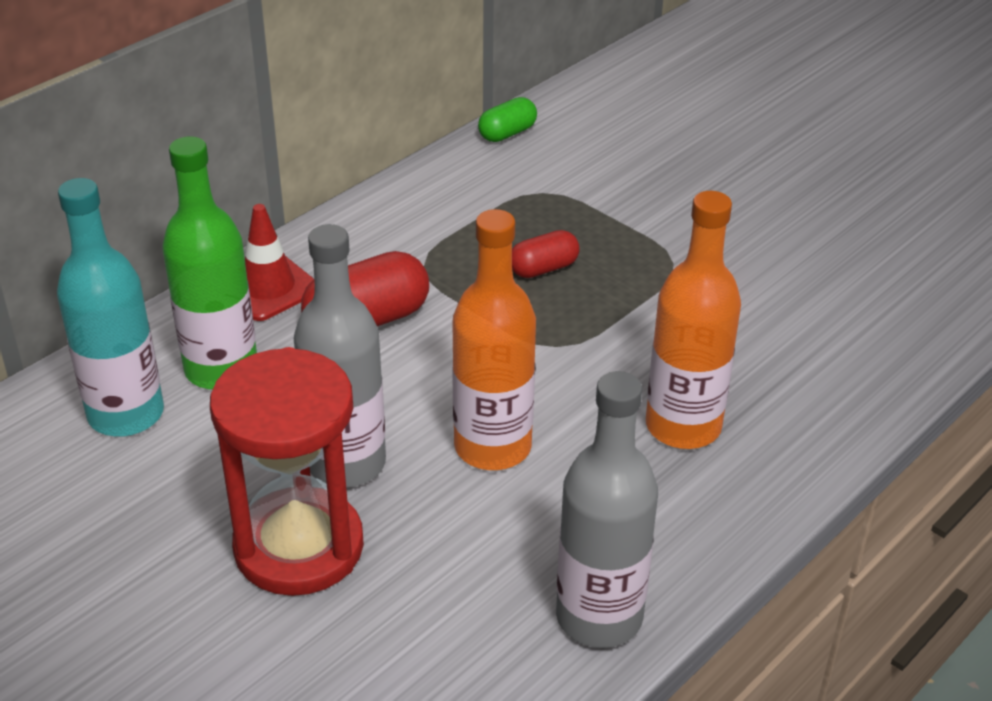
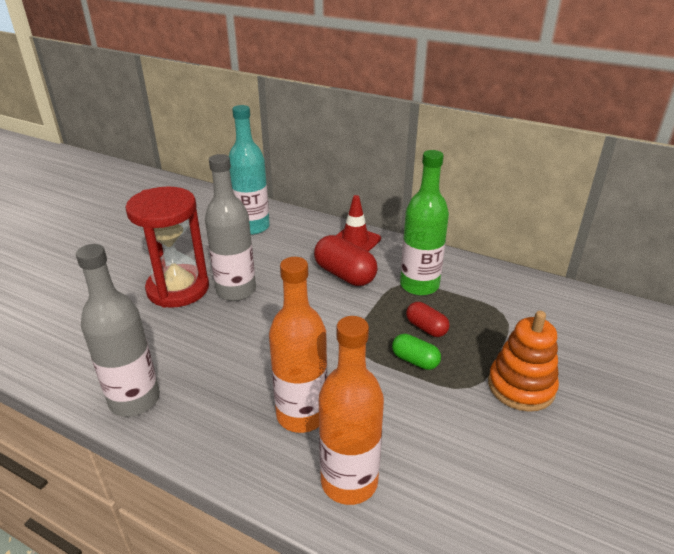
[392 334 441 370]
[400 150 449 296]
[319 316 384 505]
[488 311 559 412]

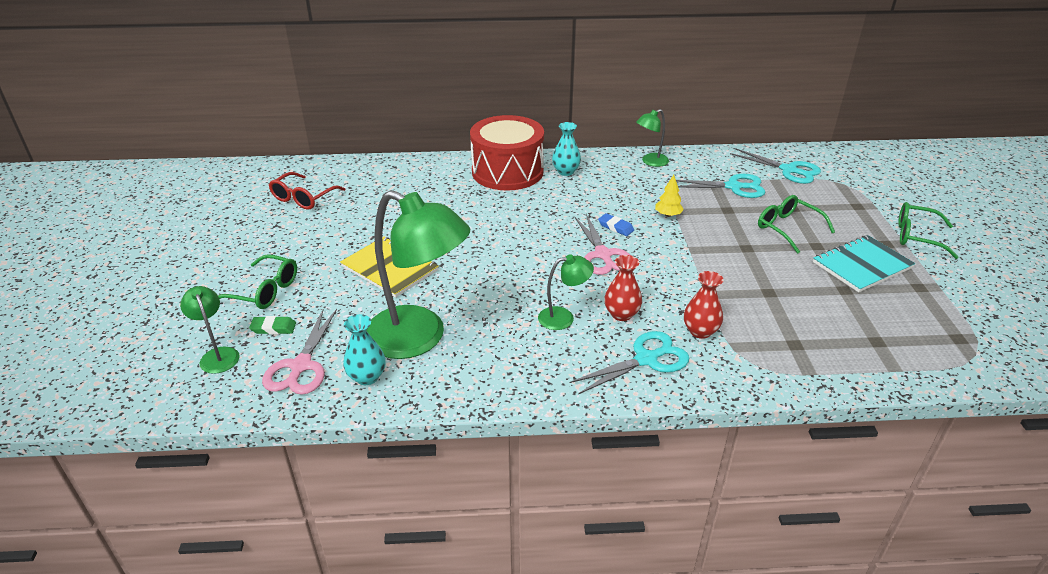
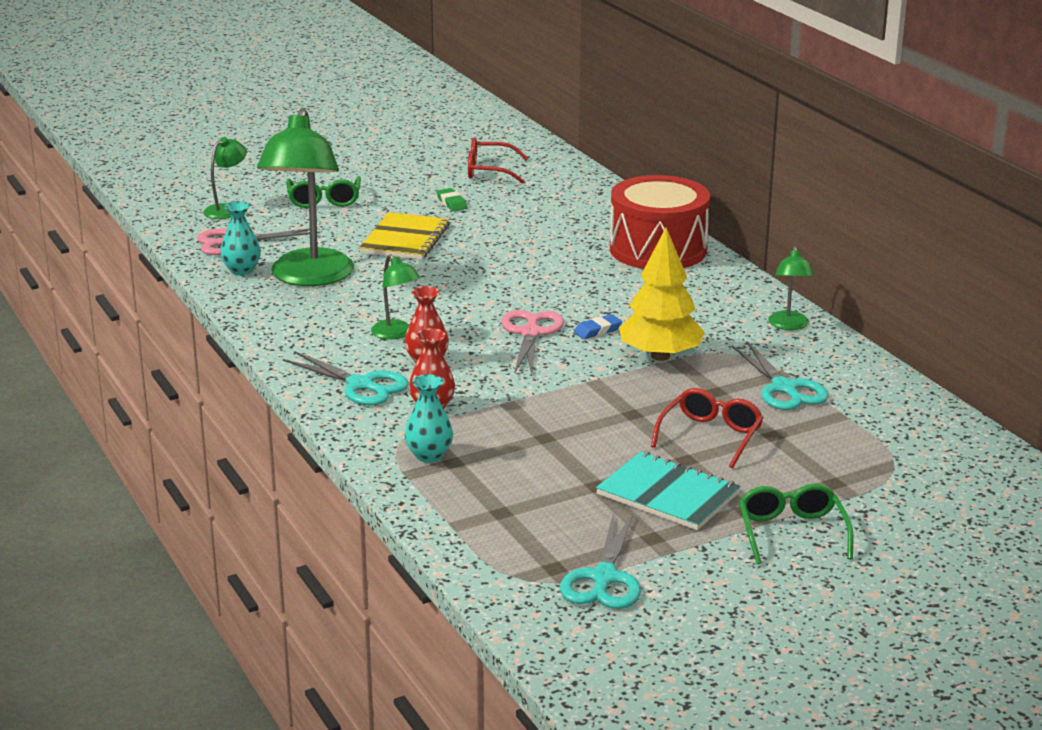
[768 246 814 330]
[405 374 453 463]
[560 512 641 609]
[619 227 705 361]
[651 388 764 468]
[574 314 622 339]
[501 310 564 375]
[437 188 467 211]

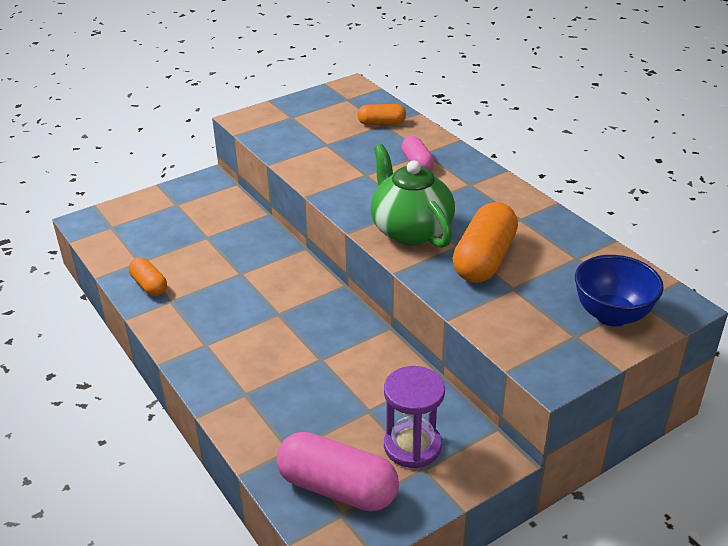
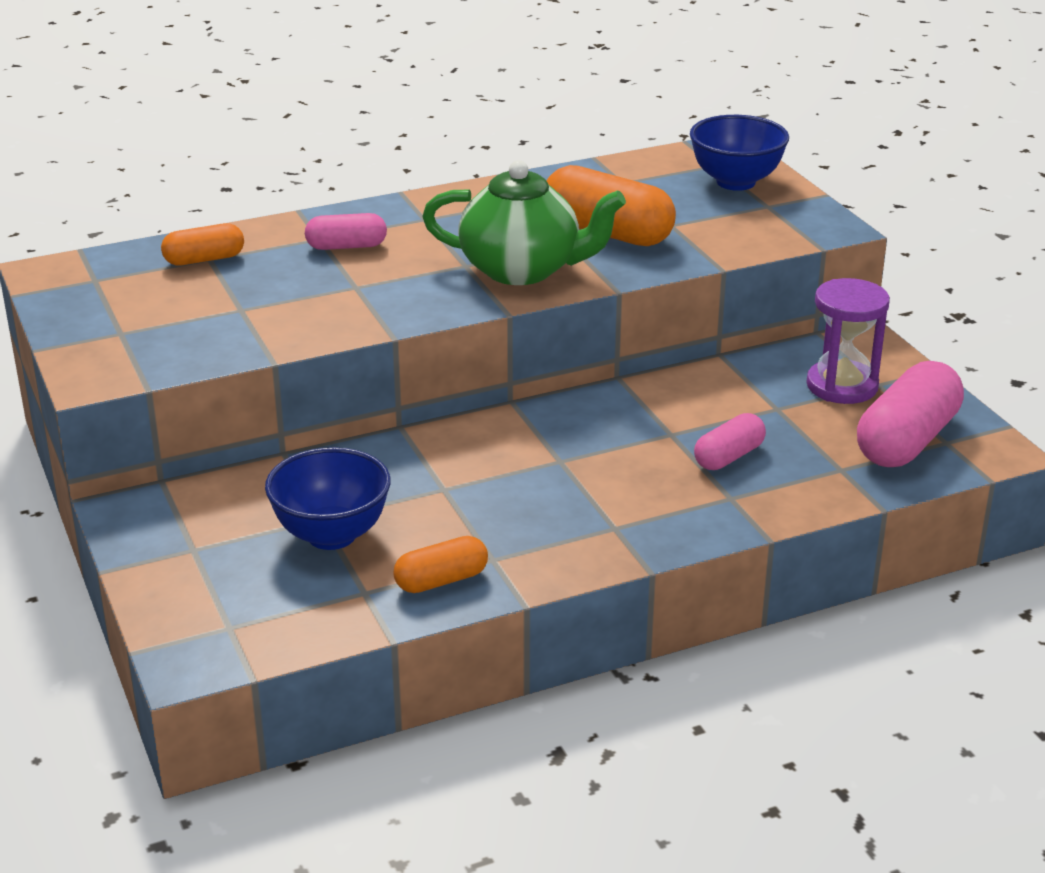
[161 223 244 265]
[422 160 626 285]
[694 413 766 470]
[265 447 391 550]

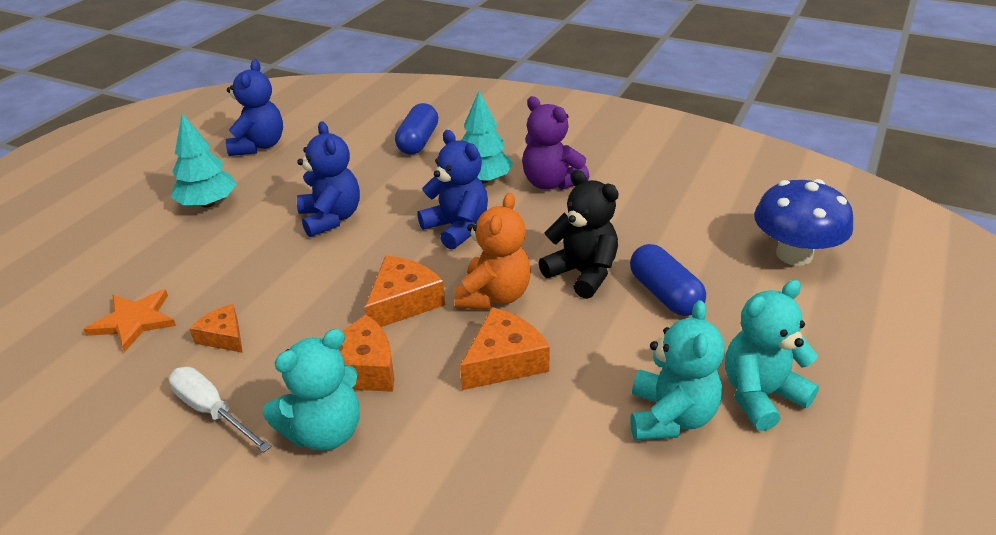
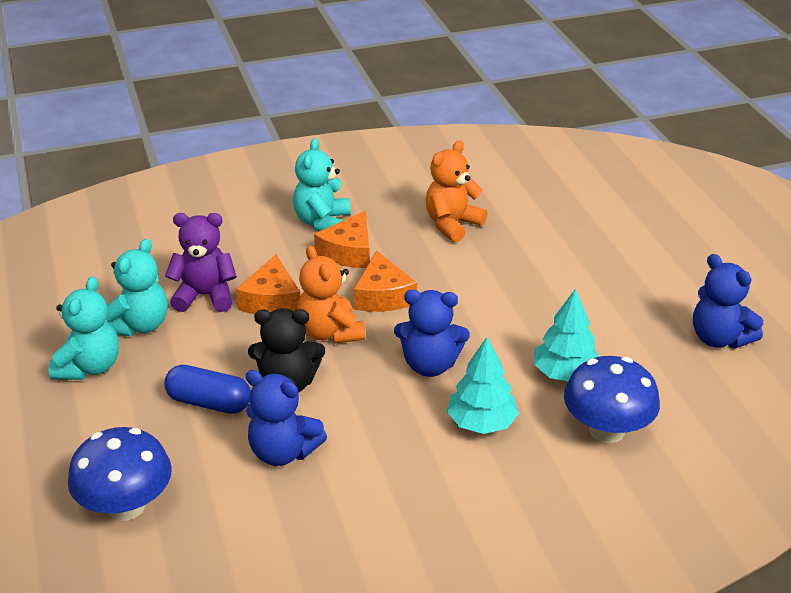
[165 213 237 312]
[564 356 660 443]
[534 288 599 381]
[246 370 327 466]
[83 289 176 352] (first image)
[106 239 168 336]
[426 140 487 242]
[169 367 272 453] (first image)

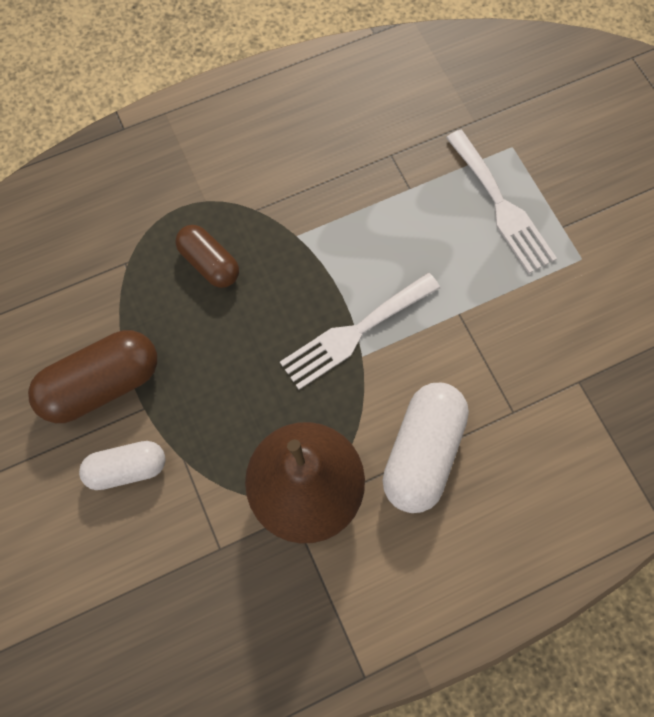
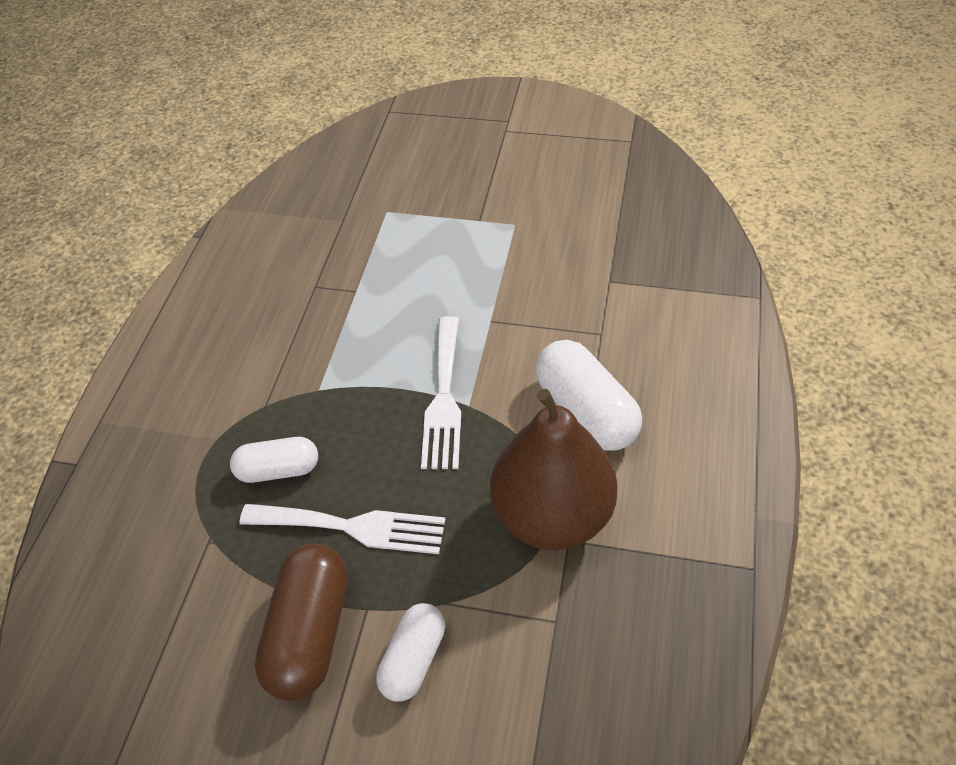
[239 504 445 554]
[230 437 318 483]

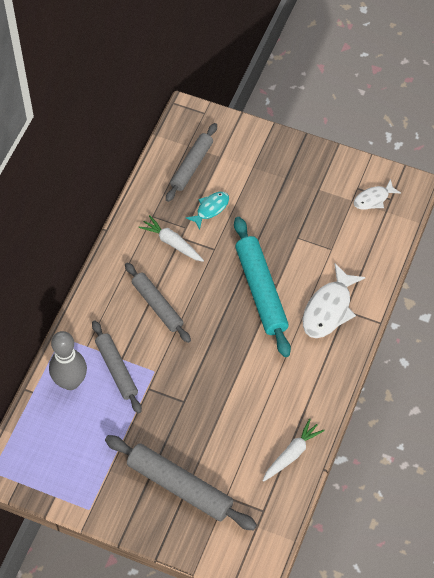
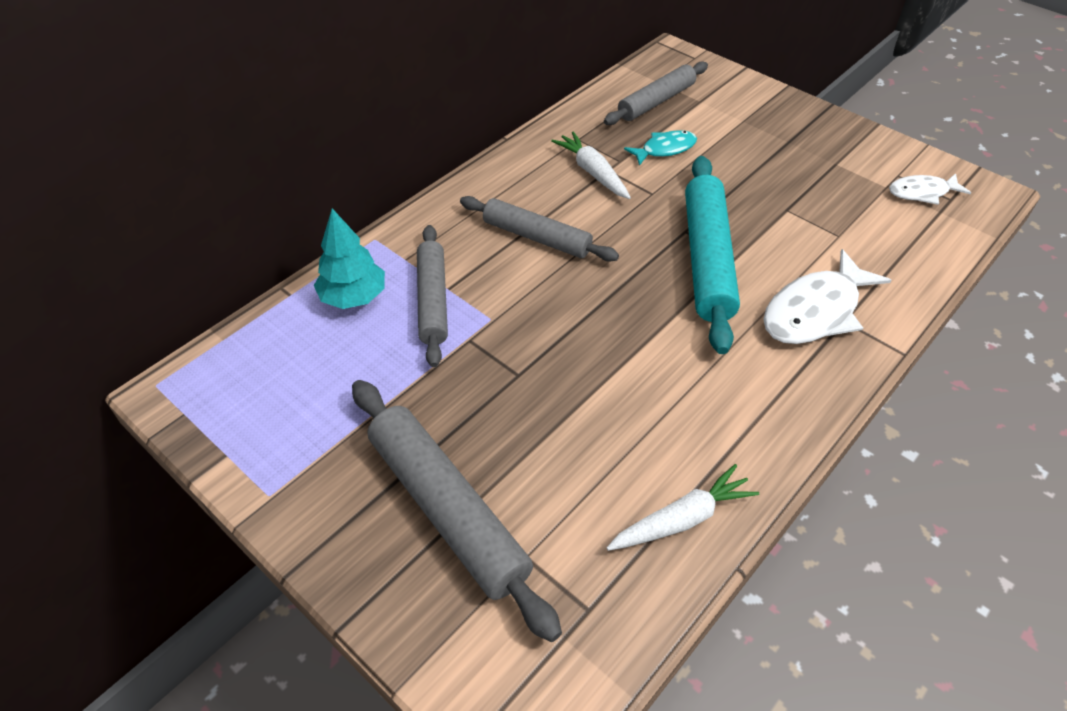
[460 196 619 262]
[314 208 385 309]

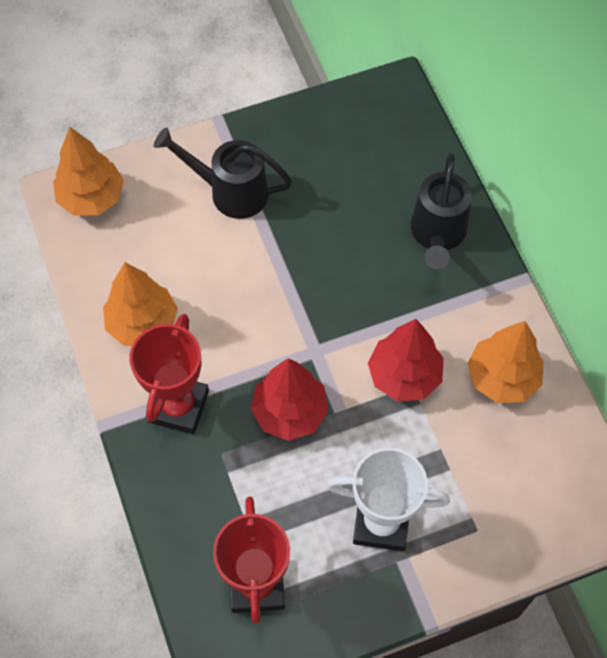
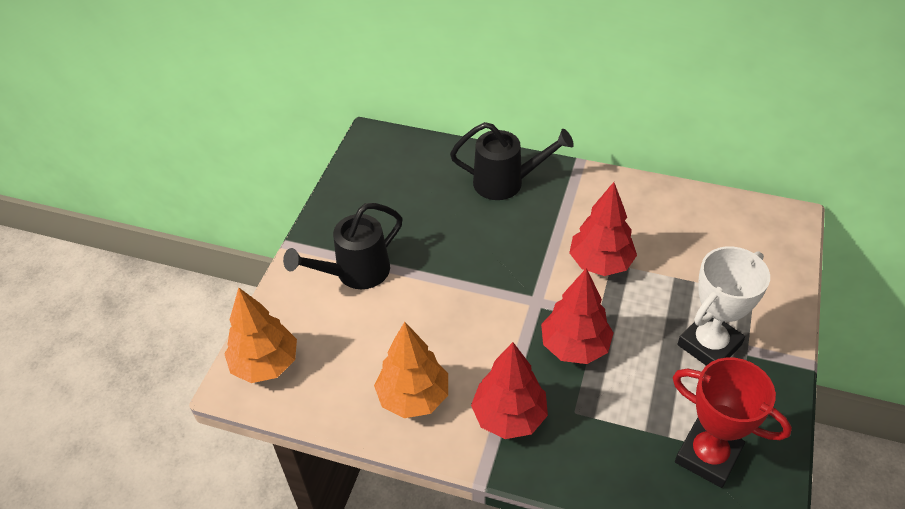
[450 122 574 200]
[471 342 548 439]
[467 321 543 403] (first image)

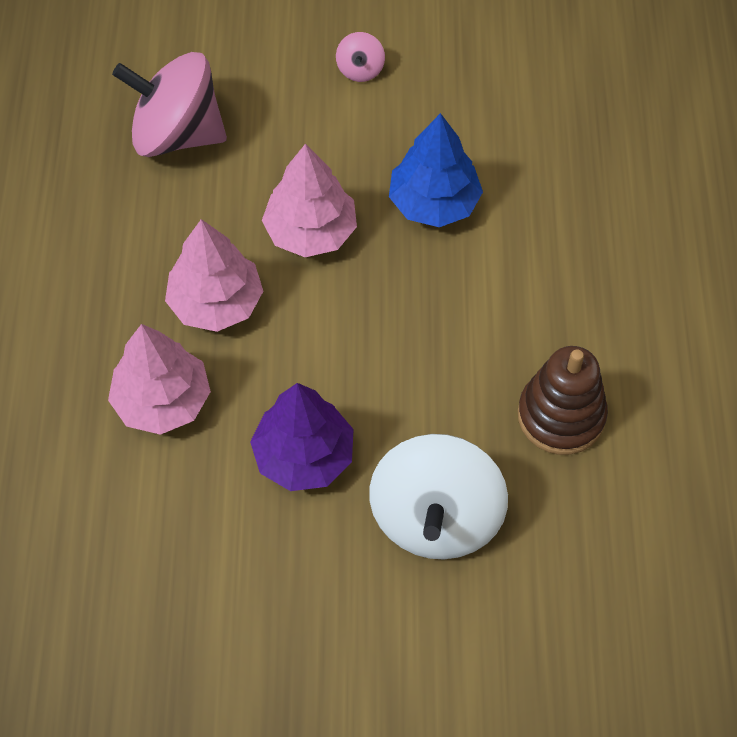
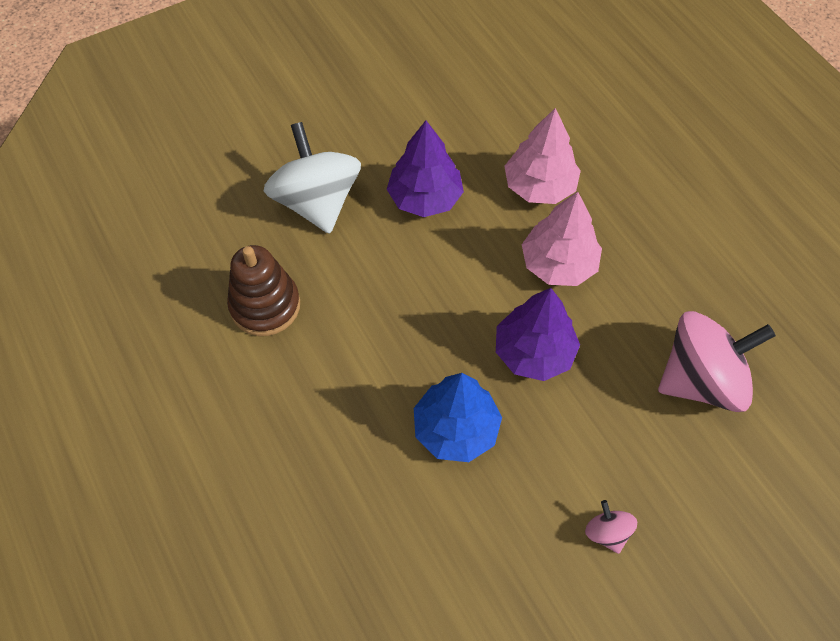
[496 288 580 381]

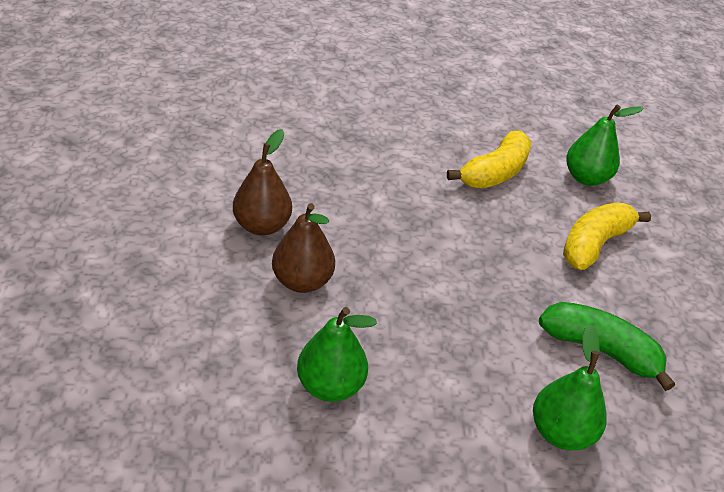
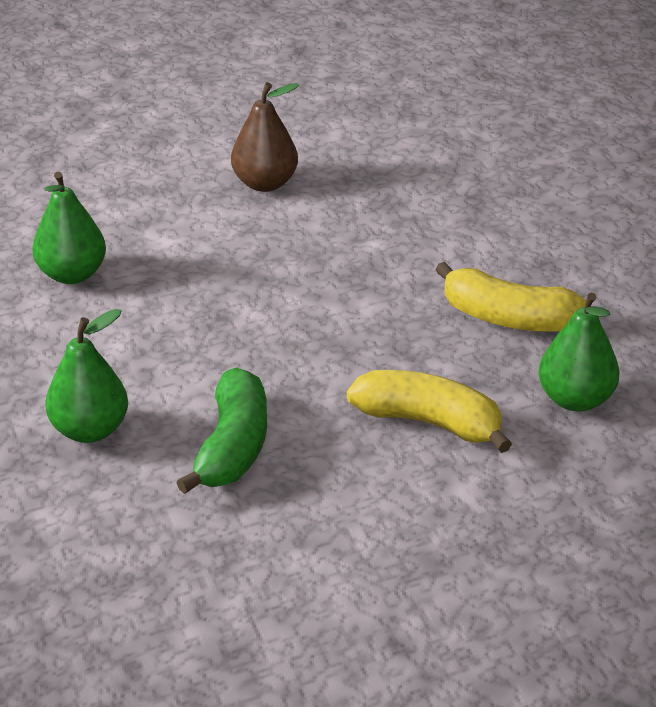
[272 203 335 293] (first image)

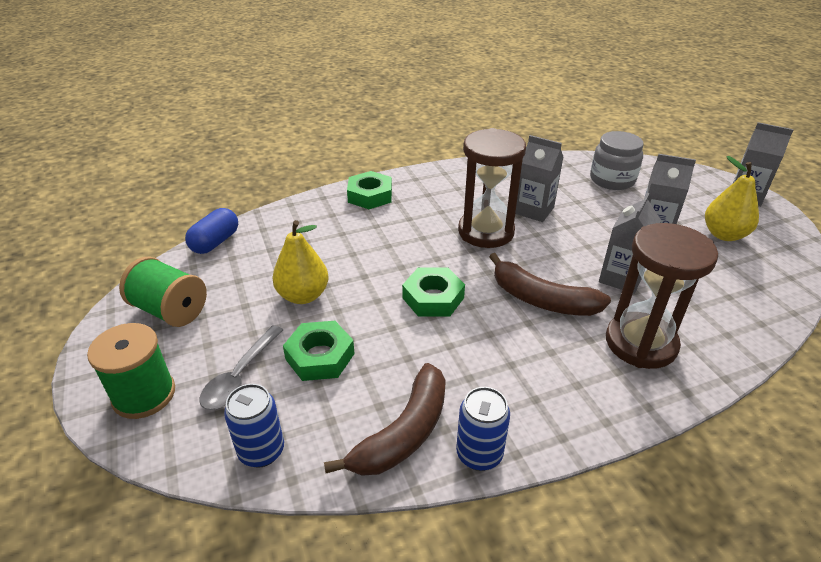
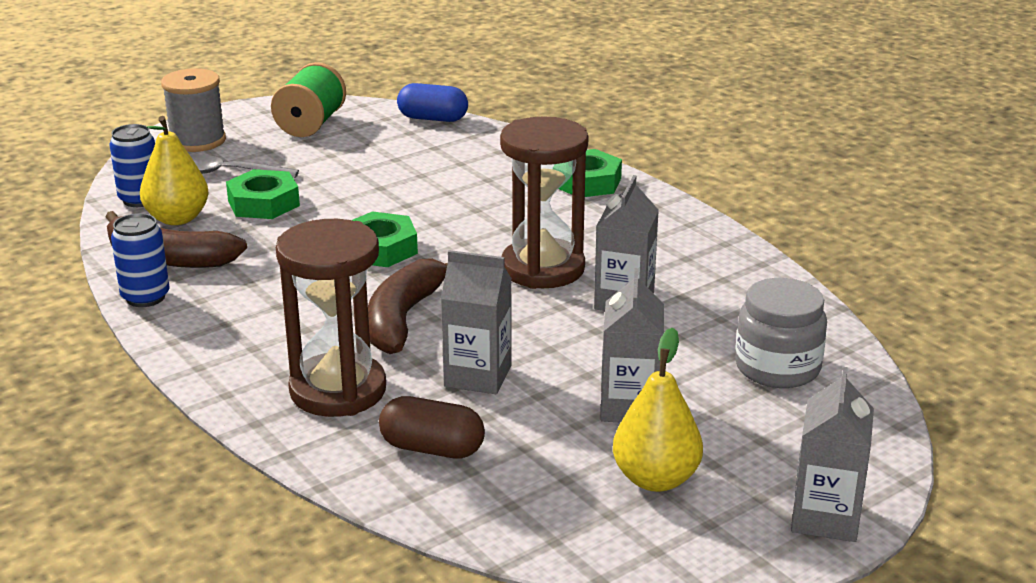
[140 116 209 225]
[161 68 226 152]
[379 396 485 459]

